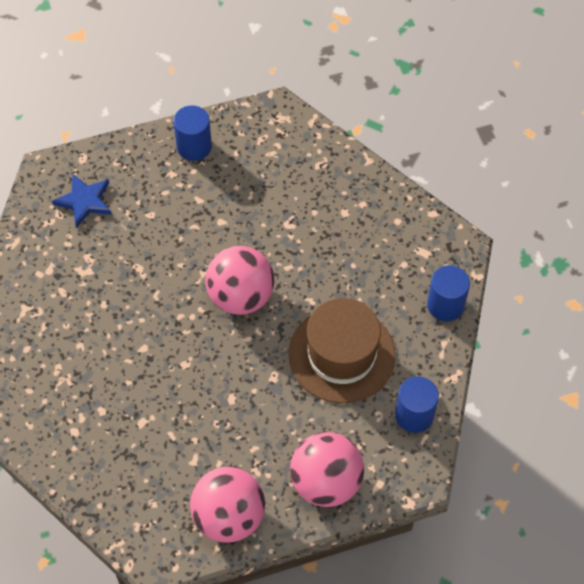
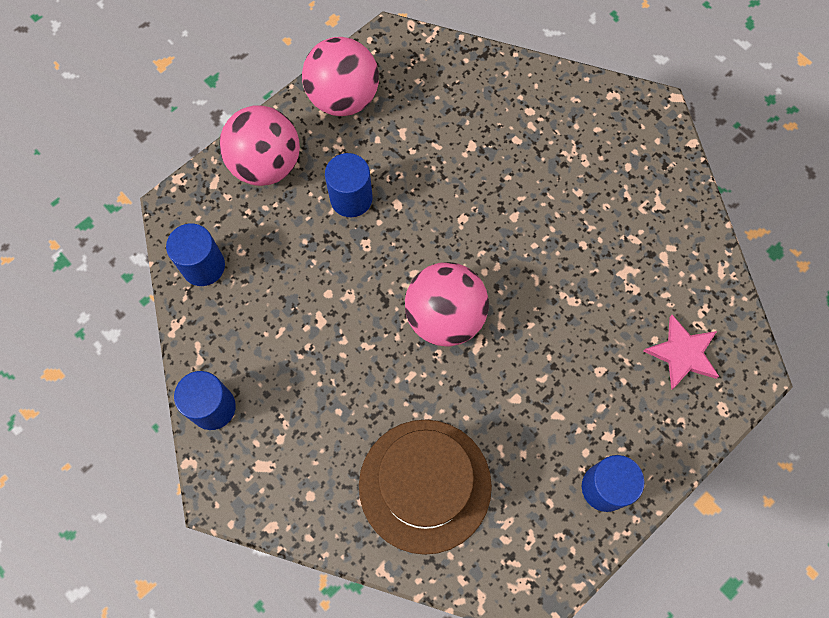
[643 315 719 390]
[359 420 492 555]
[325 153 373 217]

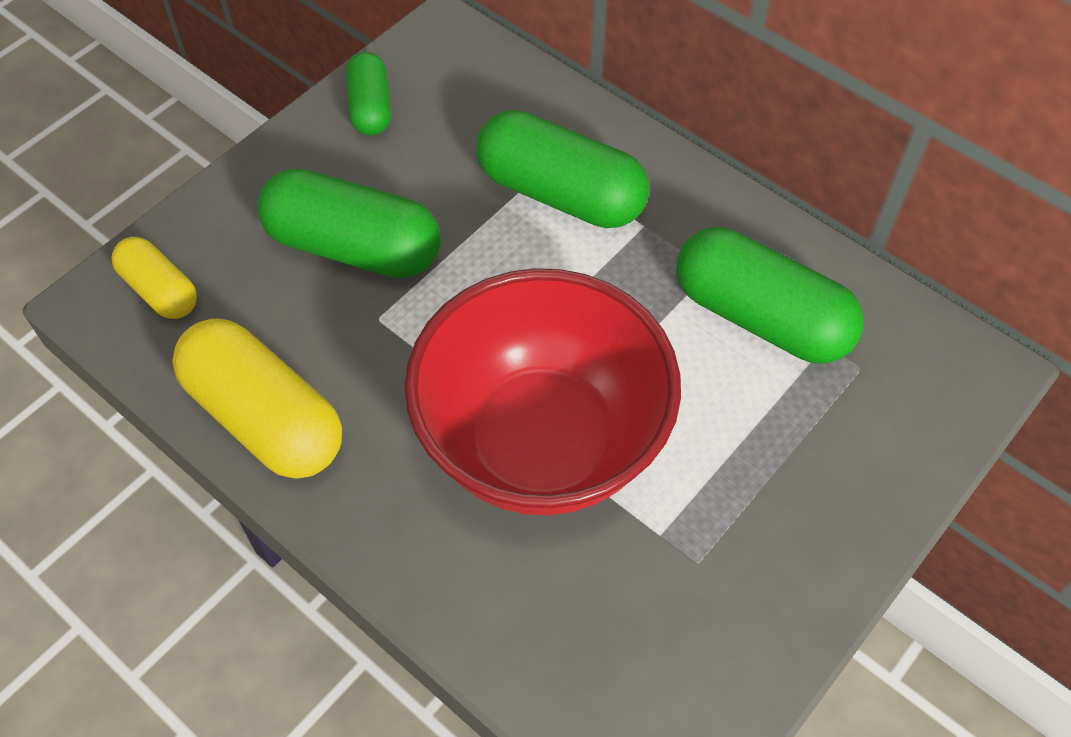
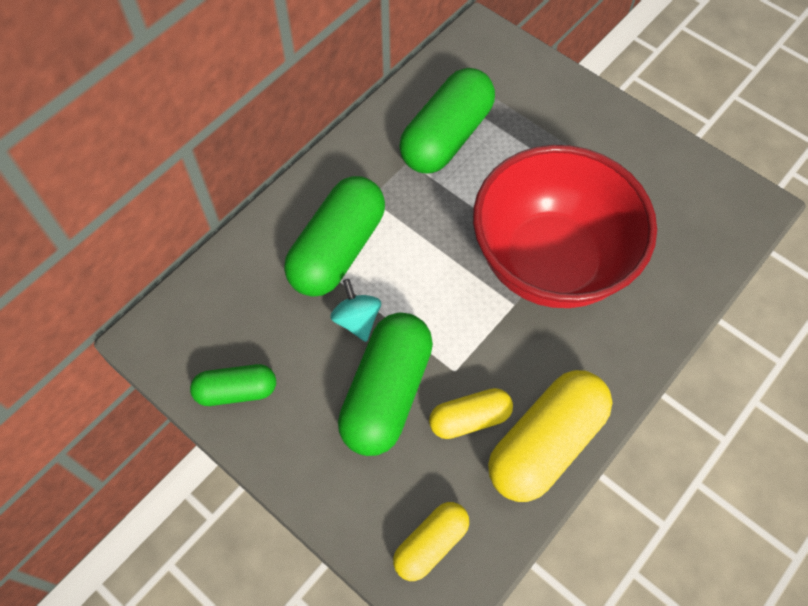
[330 279 381 342]
[429 388 513 439]

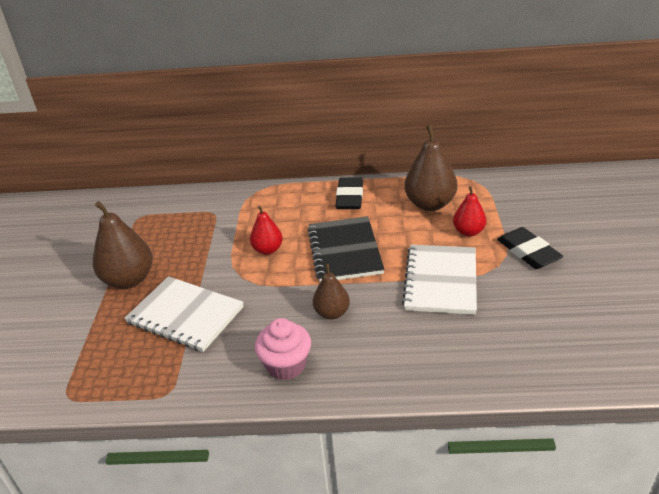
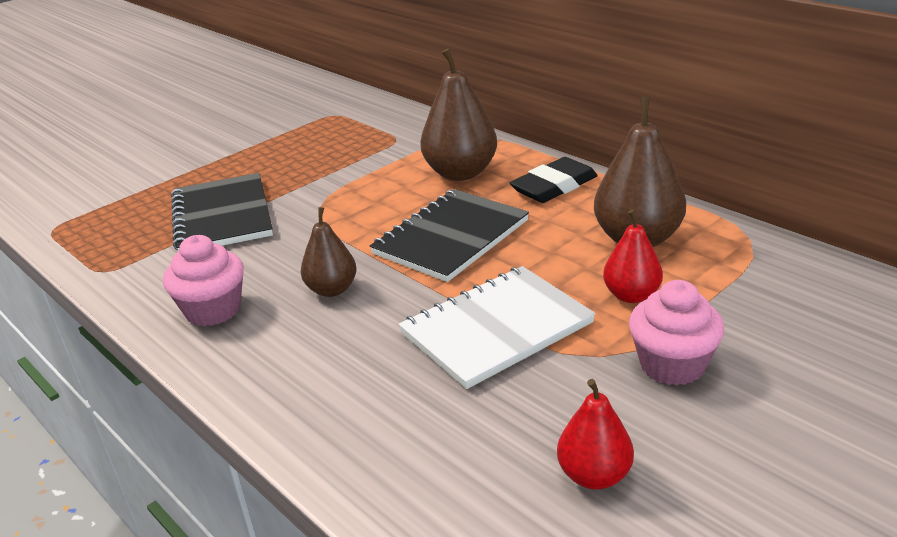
[420 48 497 181]
[557 379 634 490]
[629 280 724 386]
[171 173 273 251]

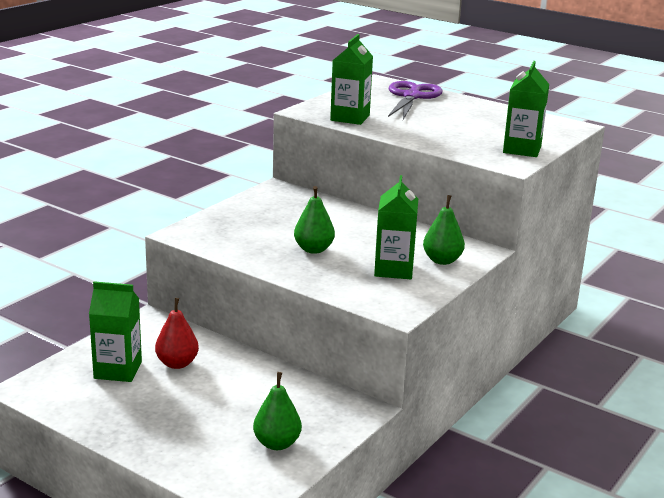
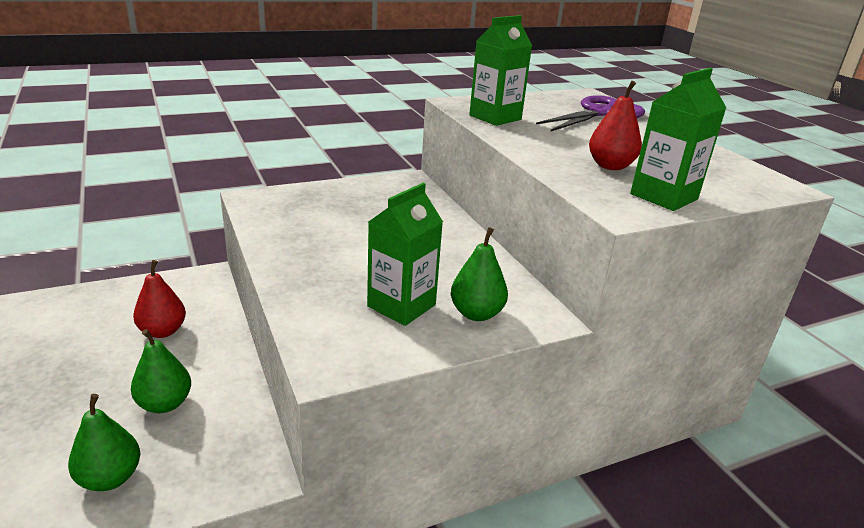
[131 329 191 413]
[89 281 142 382] (first image)
[589 81 642 170]

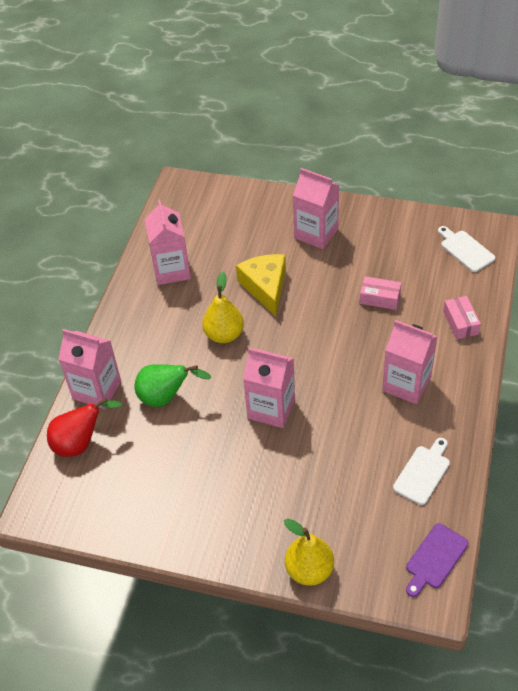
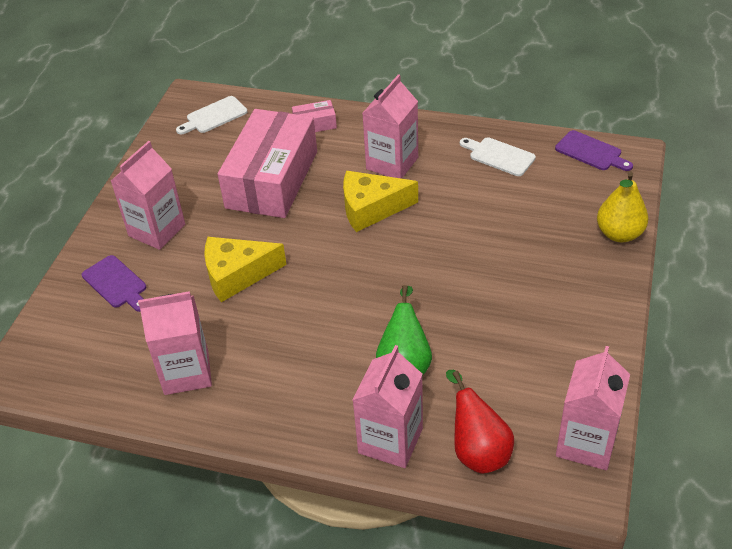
[202 272 244 343] (first image)
[218 109 317 218]
[556 346 630 470]
[343 171 418 232]
[82 255 146 312]

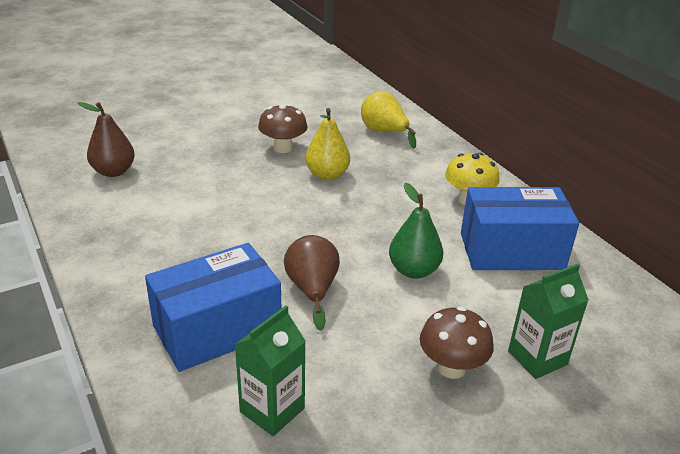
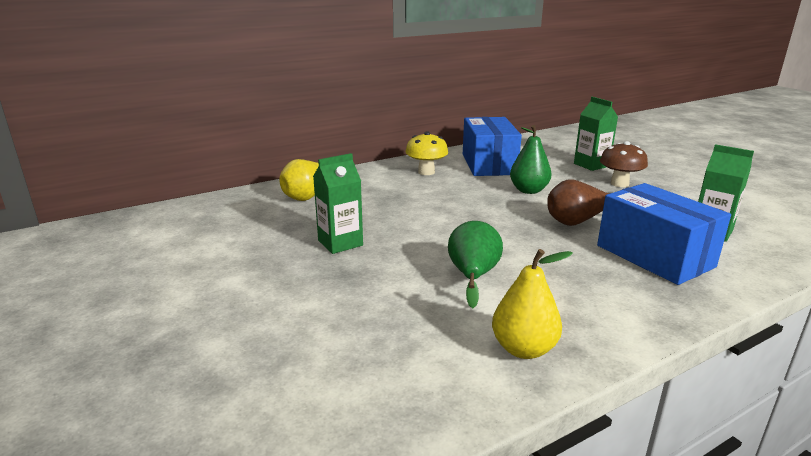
[78 102 135 177] (first image)
[313 153 363 254]
[492 249 573 359]
[448 221 503 308]

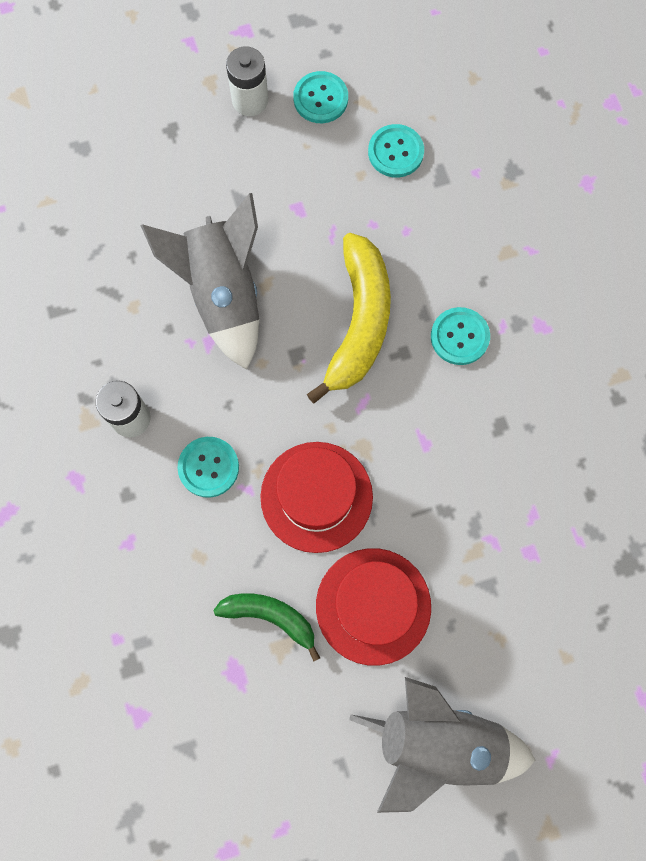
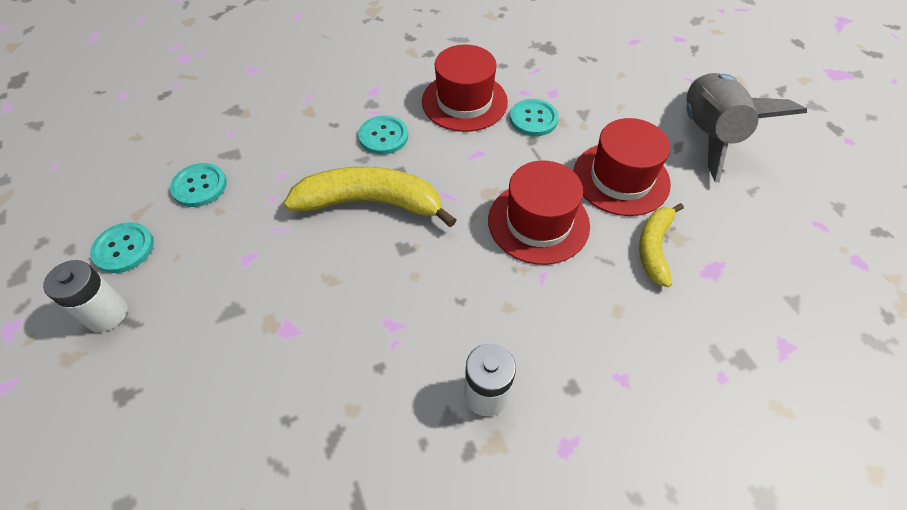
[140 193 259 370] (first image)
[510 99 559 136]
[639 203 684 287]
[422 44 508 132]

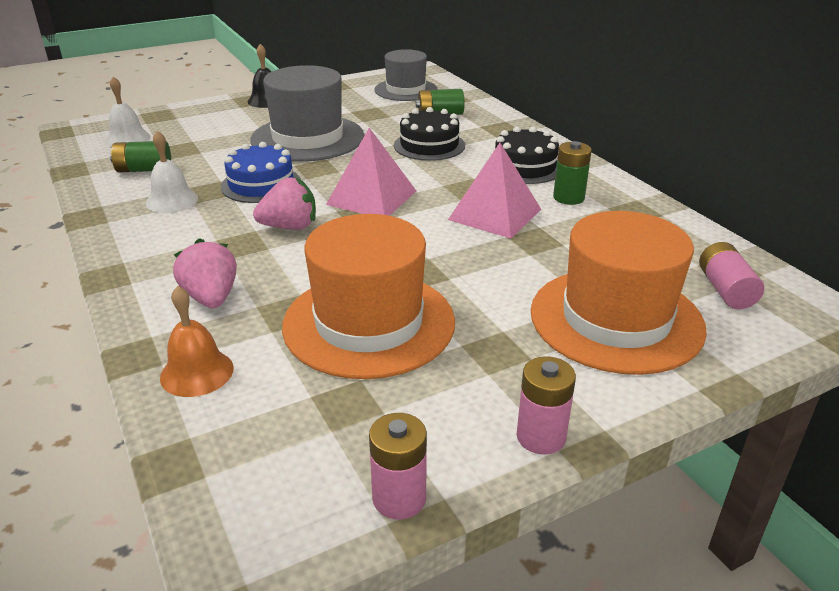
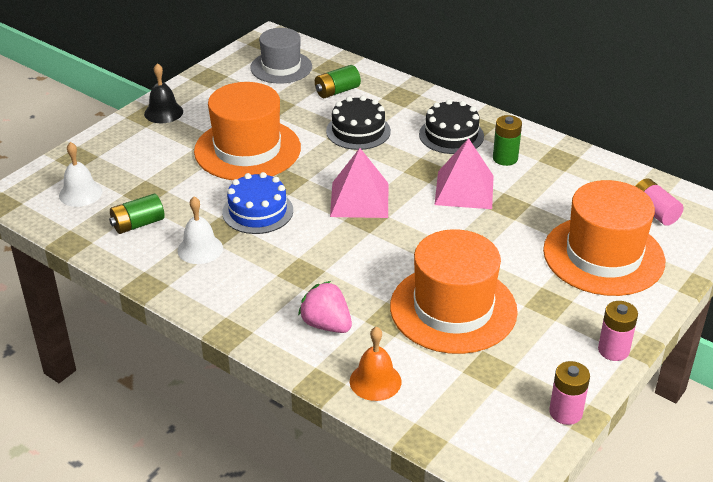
[194 82 301 180]
[253 177 316 230] (first image)

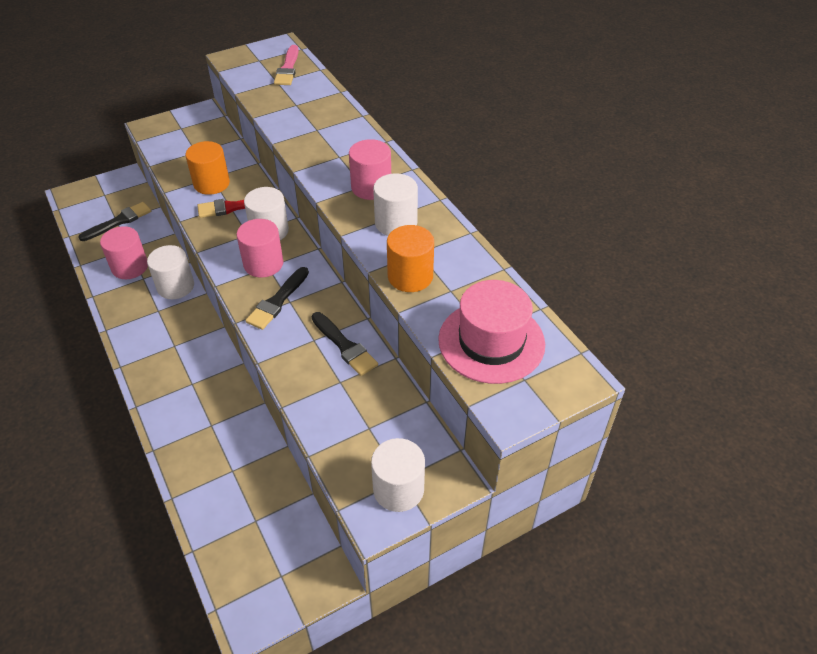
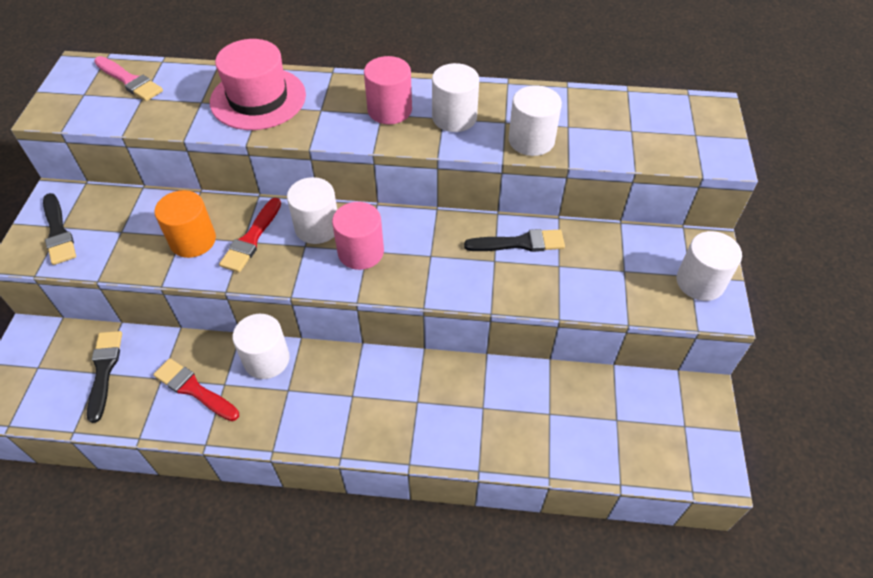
[509 85 562 156]
[153 358 239 421]
[43 193 76 265]
[210 39 306 130]

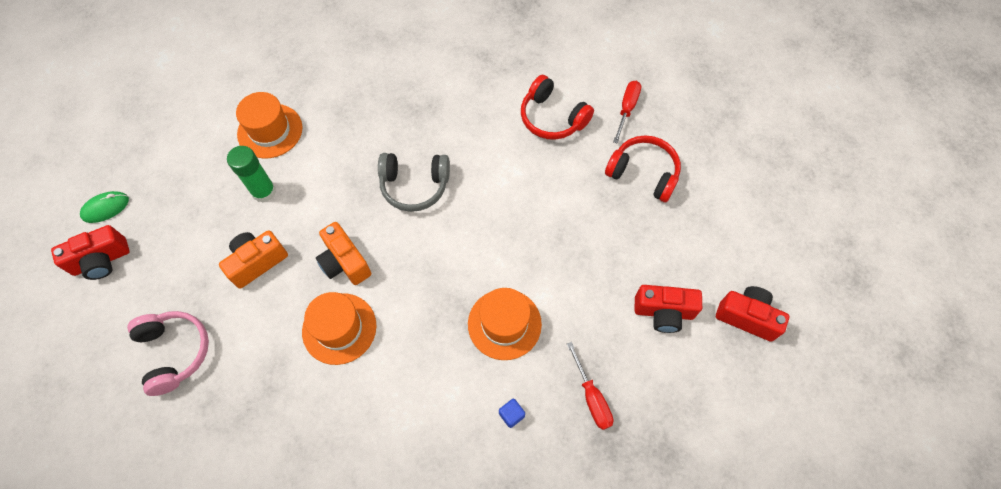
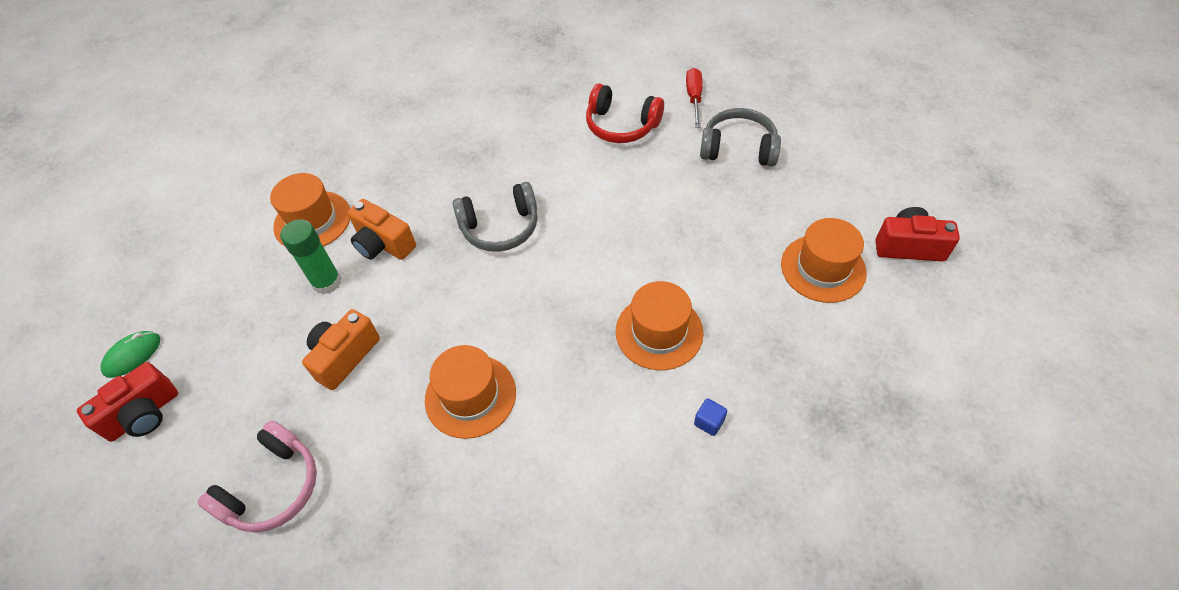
[700 108 781 167]
[347 199 416 260]
[781 218 867 303]
[197 421 317 533]
[567 342 613 430] (first image)

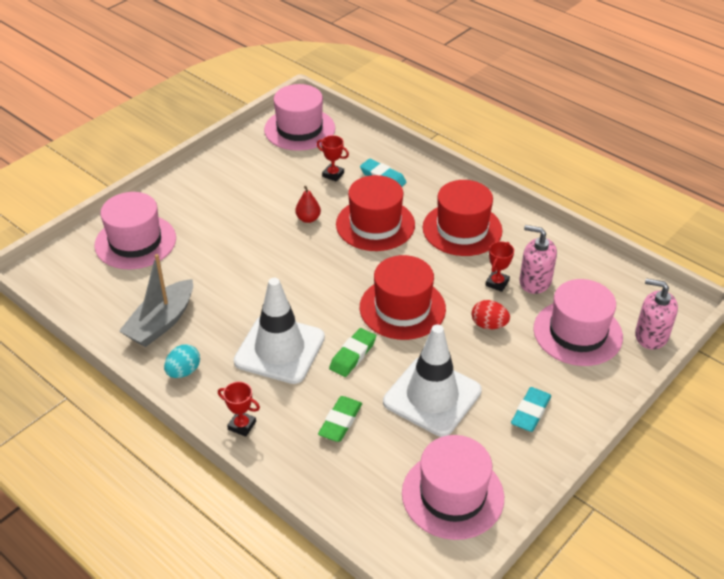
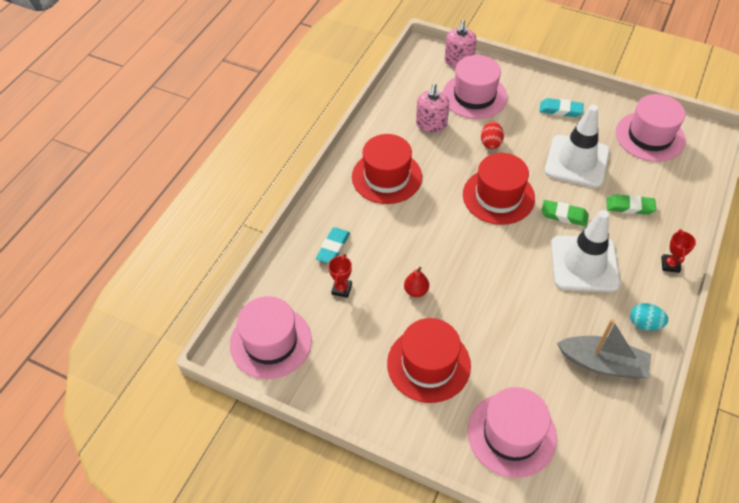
[387 318 471 403]
[485 241 514 292] (first image)

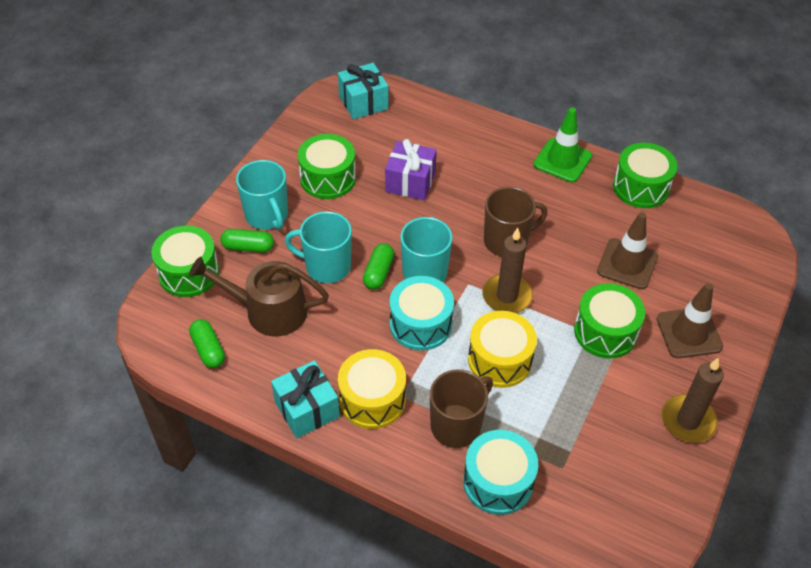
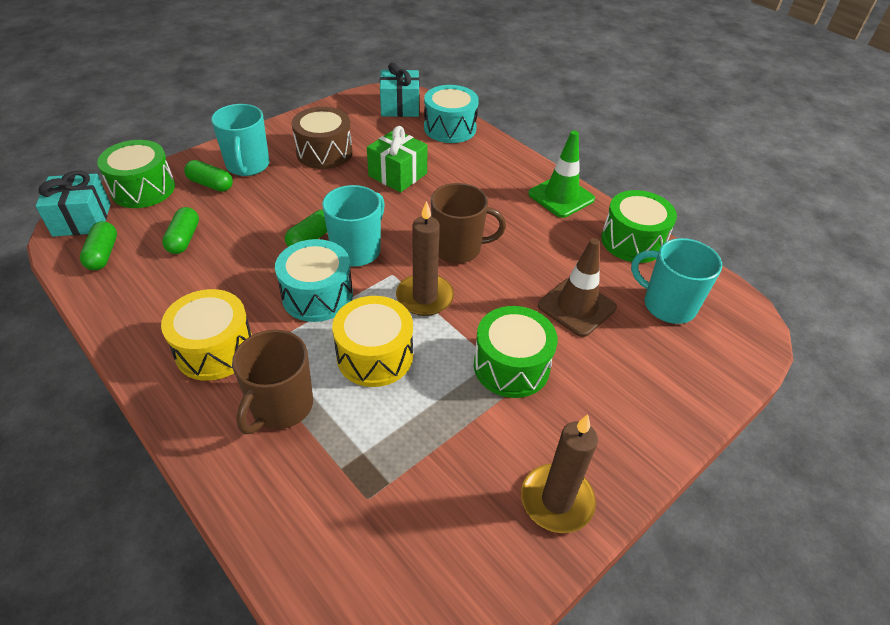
[291 107 353 169]
[367 126 428 193]
[631 238 722 324]
[162 207 199 254]
[657 283 723 358] (first image)
[35 170 111 237]
[232 330 313 434]
[424 85 479 143]

